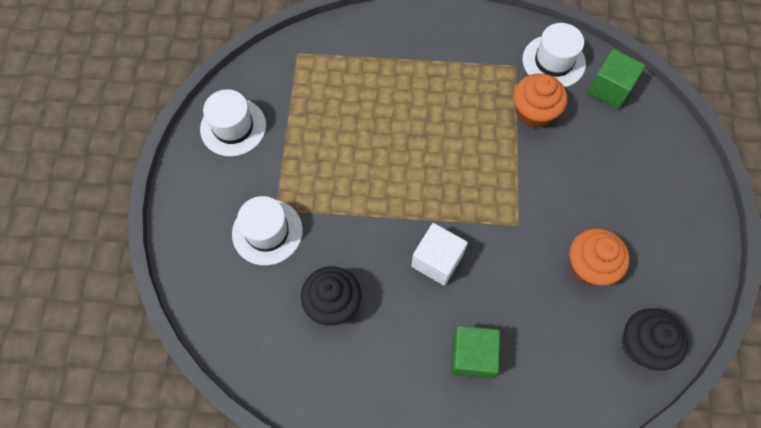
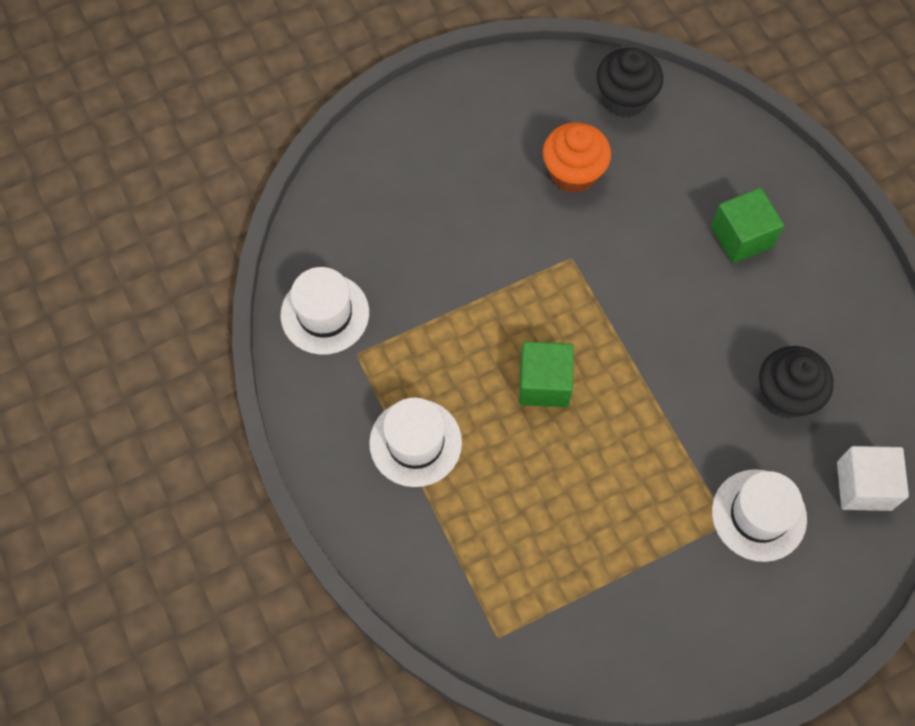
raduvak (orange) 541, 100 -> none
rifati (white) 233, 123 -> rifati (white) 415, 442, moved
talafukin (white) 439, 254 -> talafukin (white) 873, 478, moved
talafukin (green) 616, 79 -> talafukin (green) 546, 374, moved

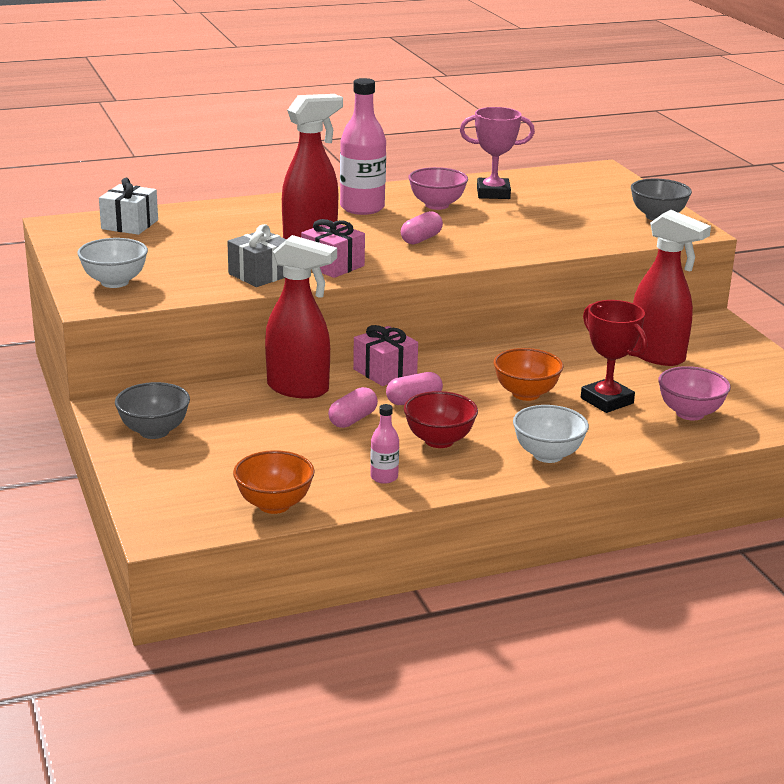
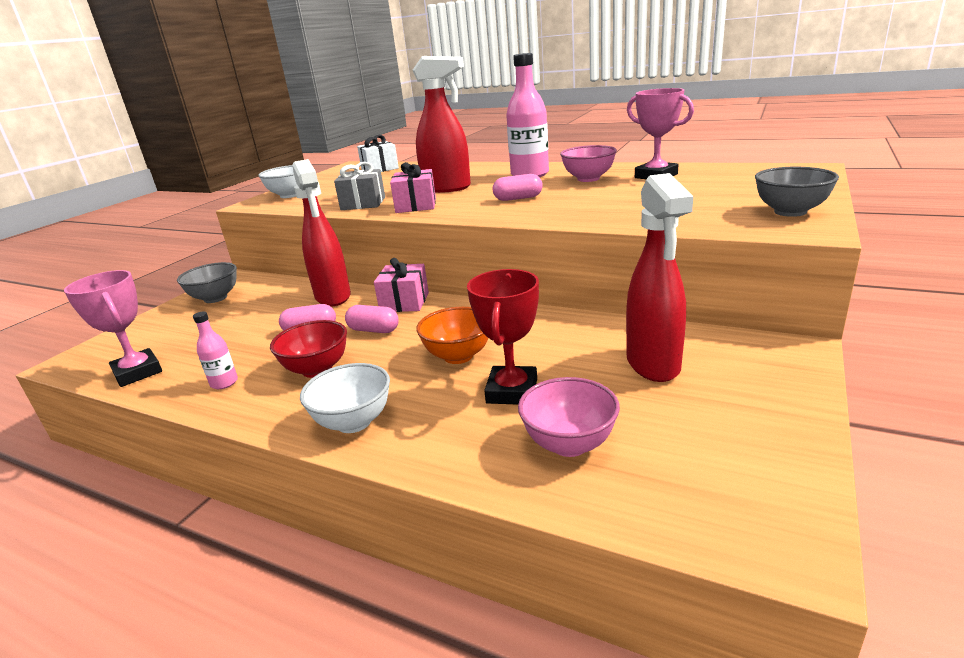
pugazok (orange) 274, 482 -> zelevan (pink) 113, 328

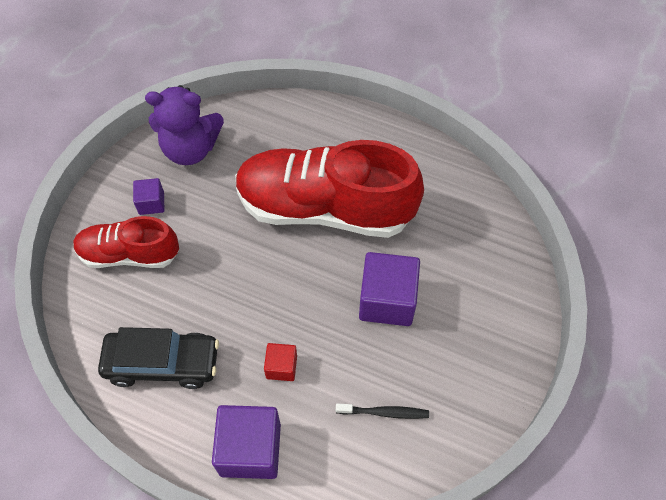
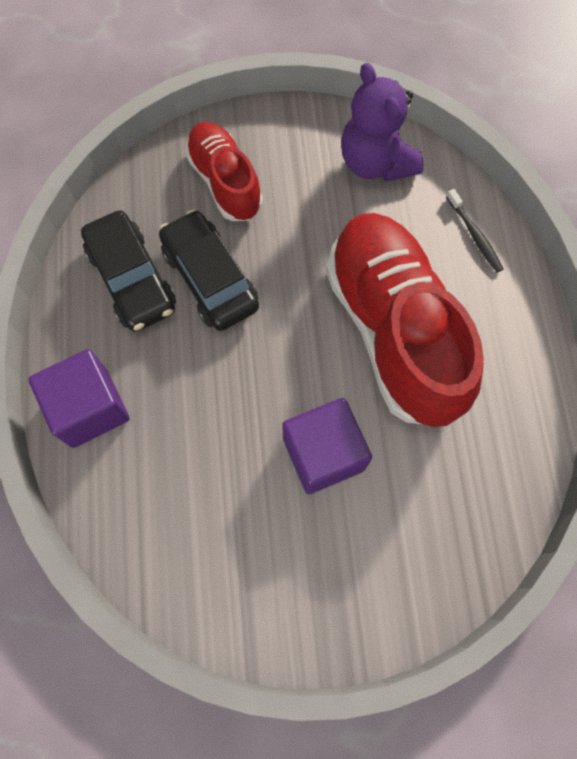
talafukin (purple) 148, 196 -> none
talafukin (red) 280, 362 -> none
none -> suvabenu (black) 209, 270
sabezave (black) 382, 411 -> sabezave (black) 474, 231, moved

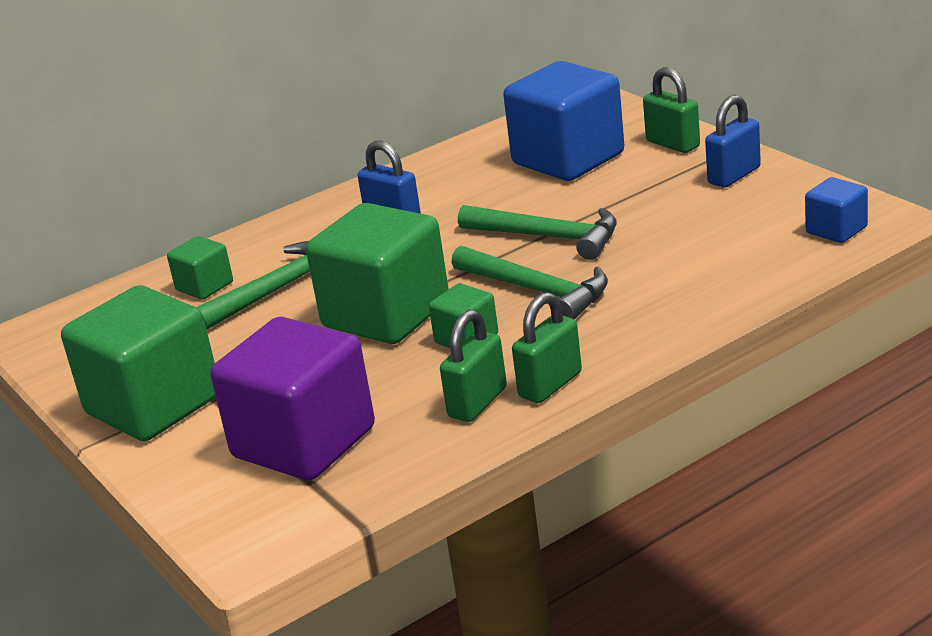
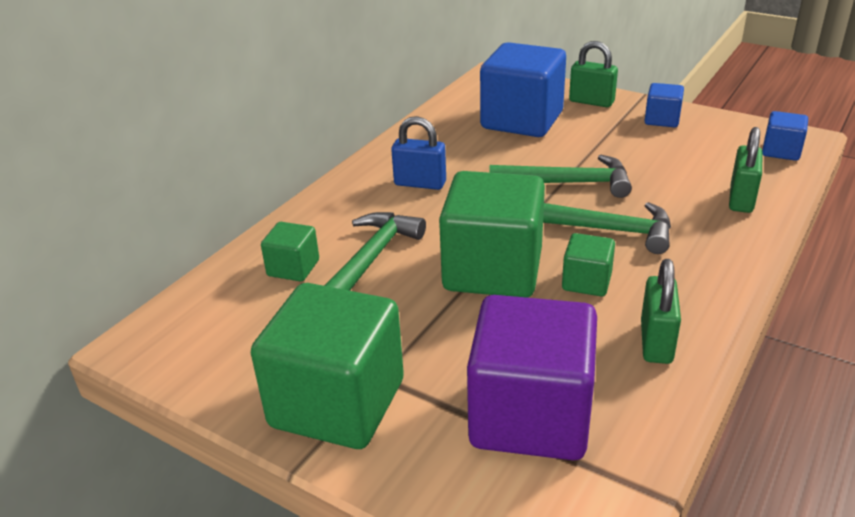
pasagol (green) 547, 347 -> pasagol (green) 746, 170, moved
pasagol (blue) 733, 141 -> talafukin (blue) 664, 105

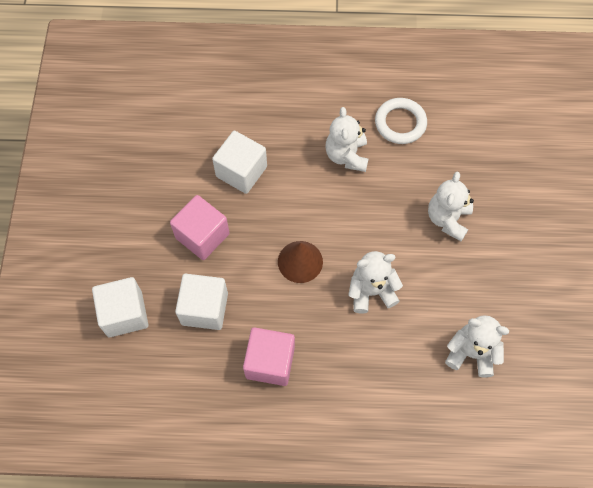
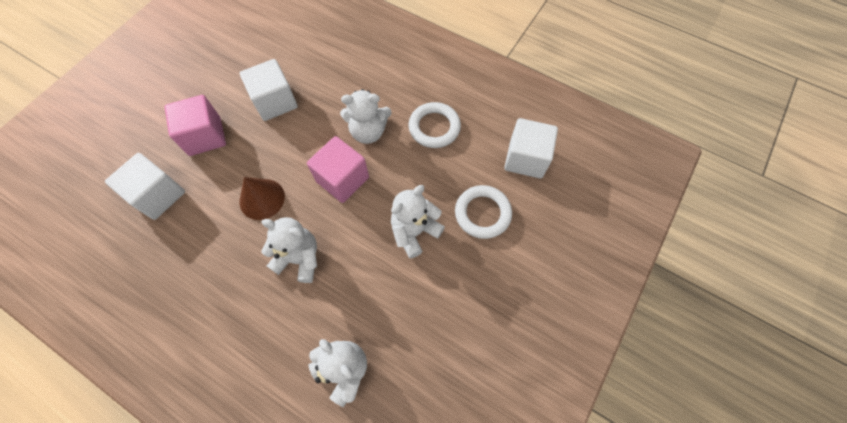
none -> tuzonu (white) 483, 212
talafukin (white) 120, 307 -> talafukin (white) 531, 148, moved
talafukin (pink) 269, 356 -> talafukin (pink) 338, 169, moved
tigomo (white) 346, 139 -> tigomo (white) 366, 116, 120 degrees counterclockwise

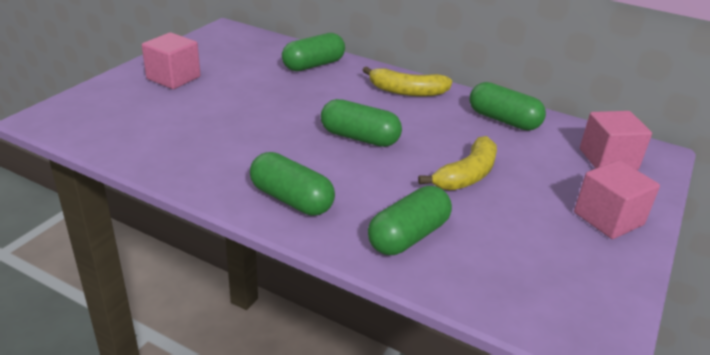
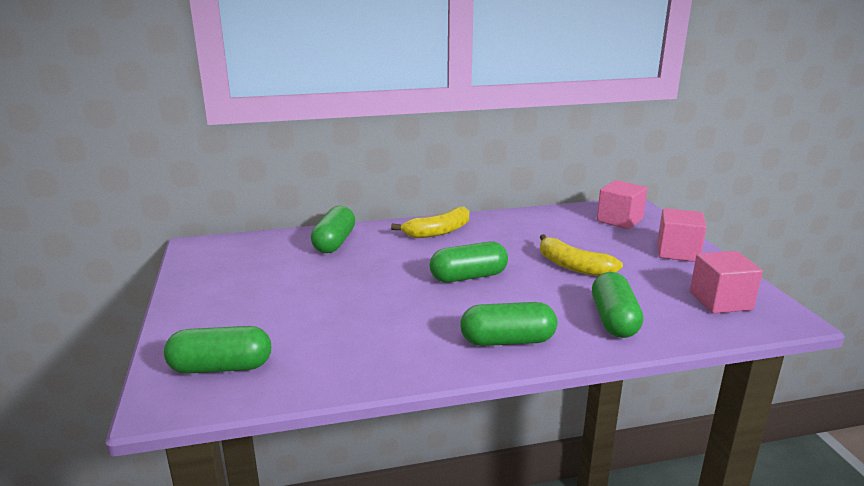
talafukin (pink) 171, 60 -> talafukin (pink) 726, 282, moved
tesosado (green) 508, 106 -> tesosado (green) 217, 350, moved
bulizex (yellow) 457, 163 -> bulizex (yellow) 581, 255, 135 degrees clockwise

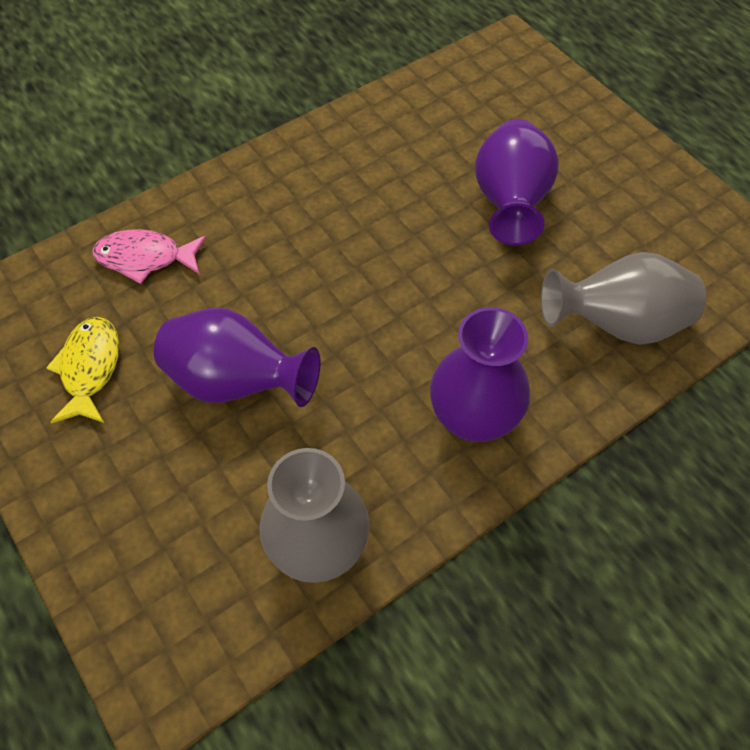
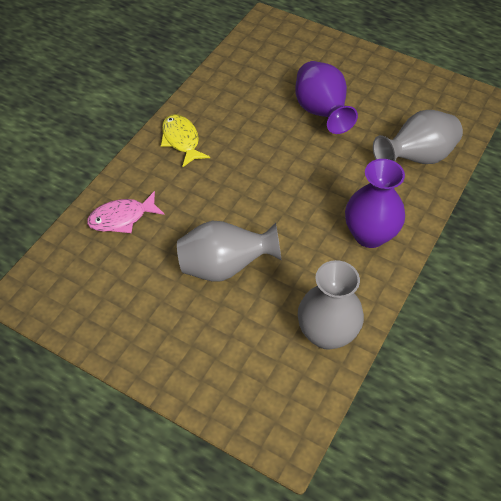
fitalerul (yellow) 82, 370 -> fitalerul (yellow) 185, 140, moved
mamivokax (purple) 237, 357 -> mamivokax (grey) 229, 251

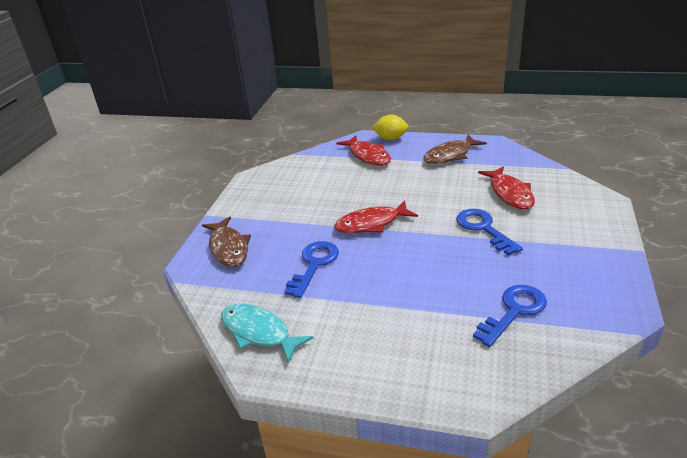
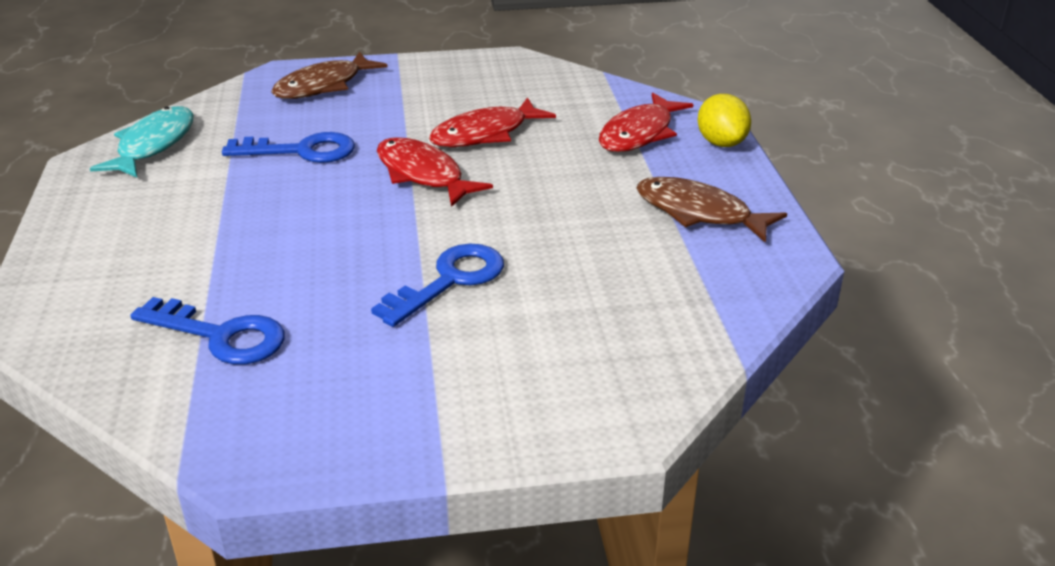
fitalerul (red) 506, 187 -> fitalerul (red) 492, 122, moved

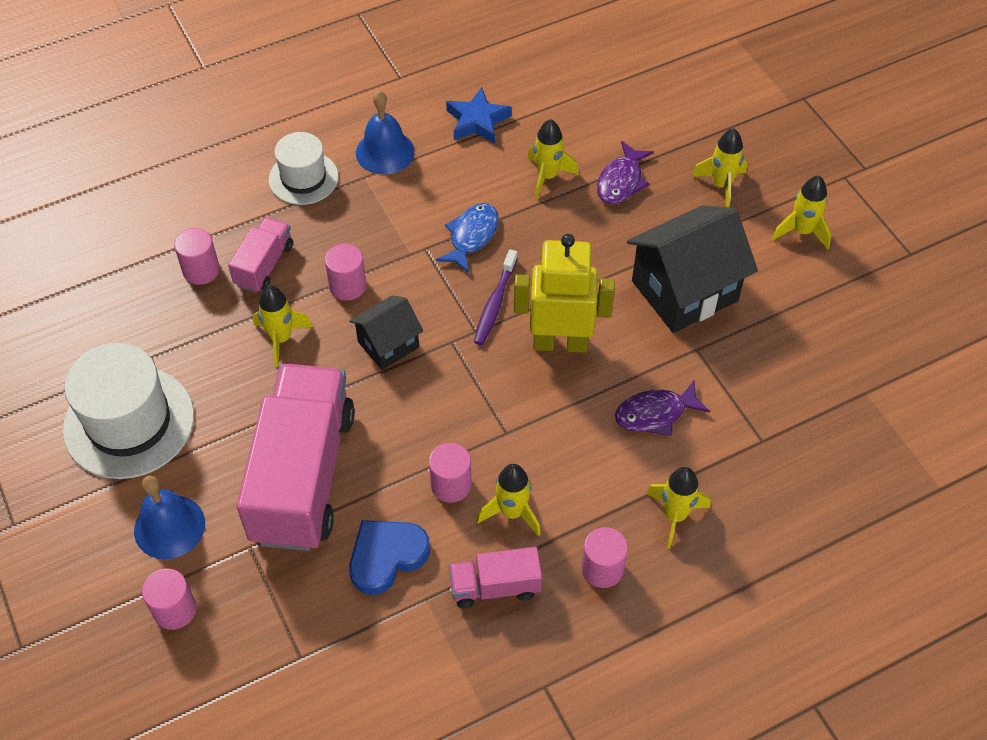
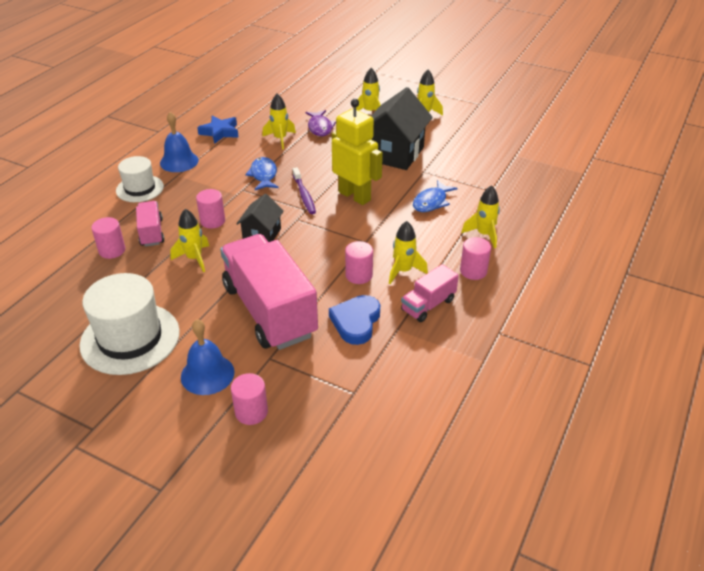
fitalerul (purple) 662, 408 -> fitalerul (blue) 435, 196
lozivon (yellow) 564, 293 -> lozivon (yellow) 357, 152, 75 degrees clockwise

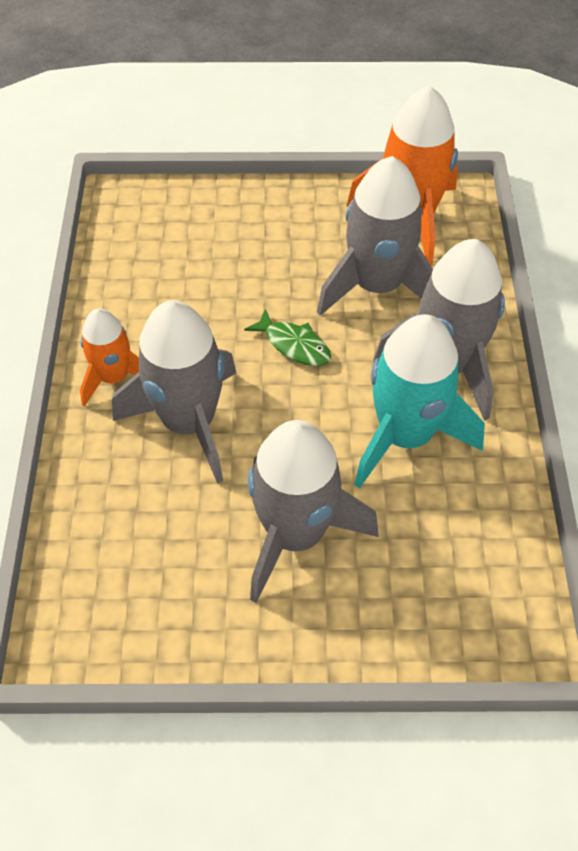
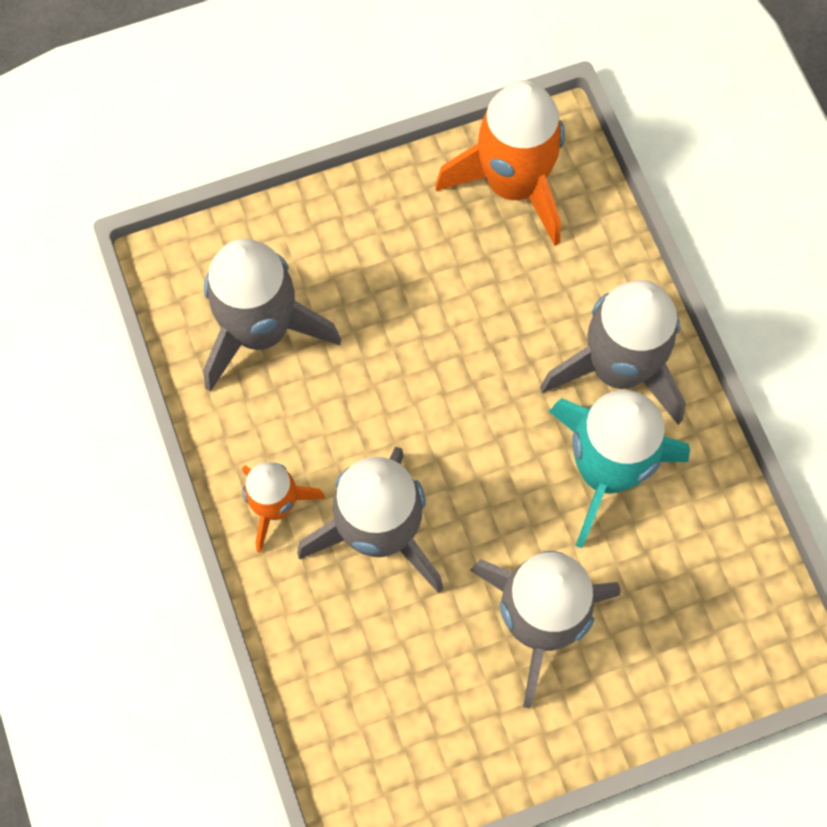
fitalerul (green) 287, 337 -> none
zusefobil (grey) 375, 236 -> zusefobil (grey) 272, 315, moved

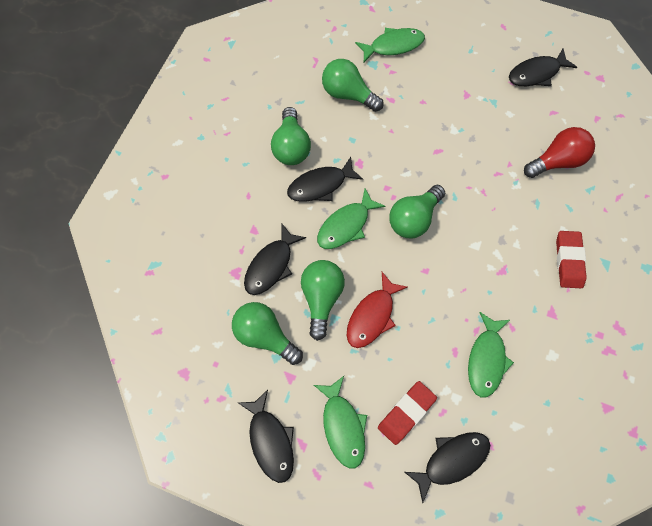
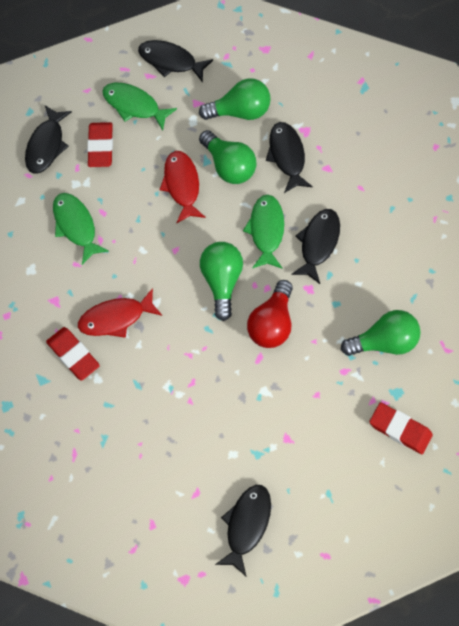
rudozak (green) 291, 136 -> none
none -> fitalerul (red) 120, 313
rudozak (red) 559, 152 -> rudozak (red) 270, 314, moved
fitalerul (green) 390, 45 -> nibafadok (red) 401, 428

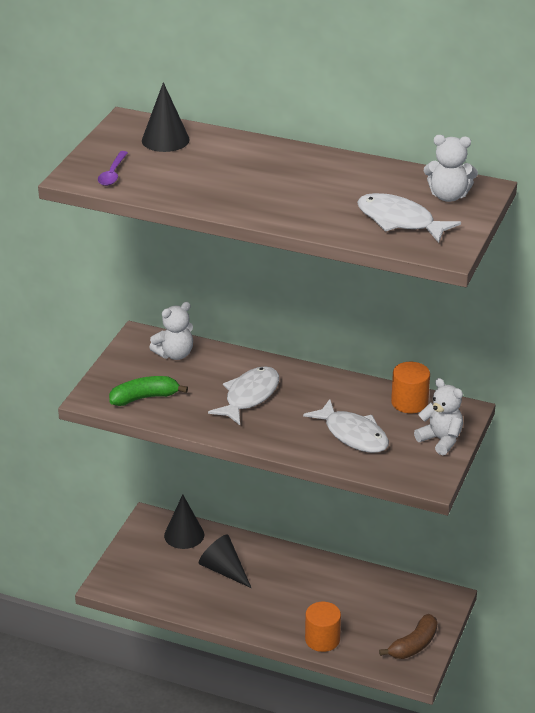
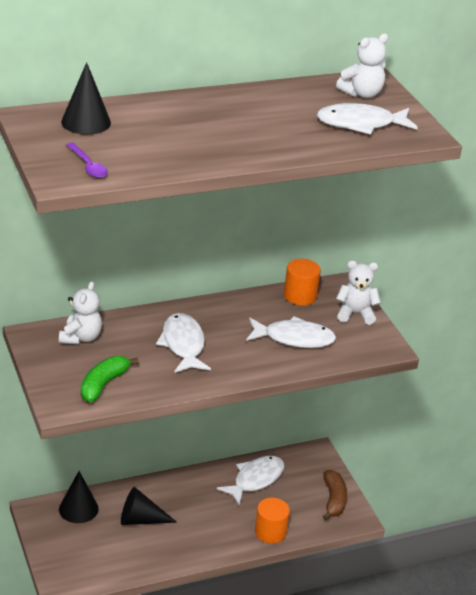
none -> fitalerul (white) 250, 480

